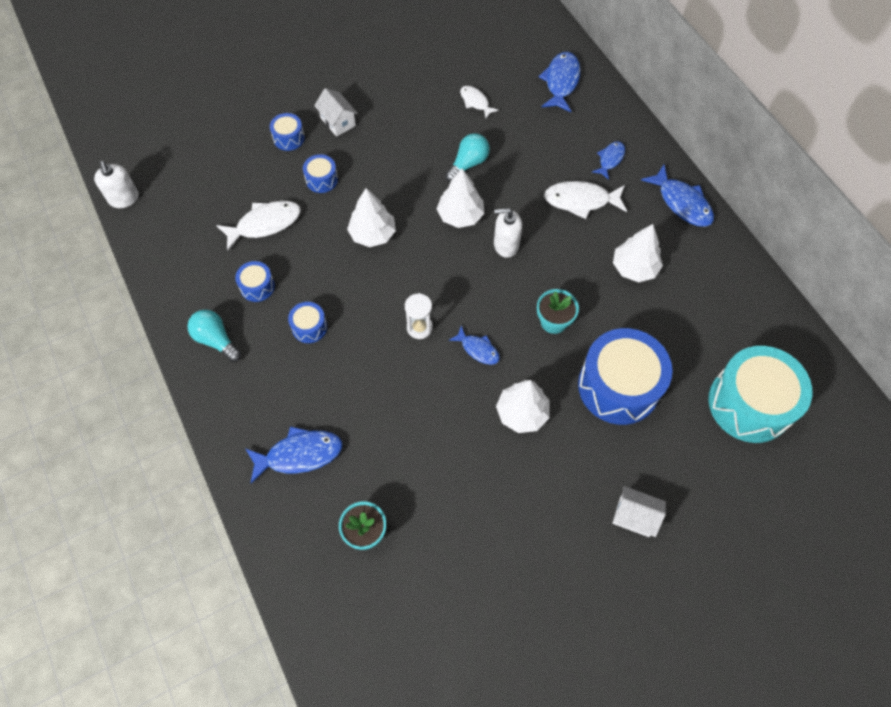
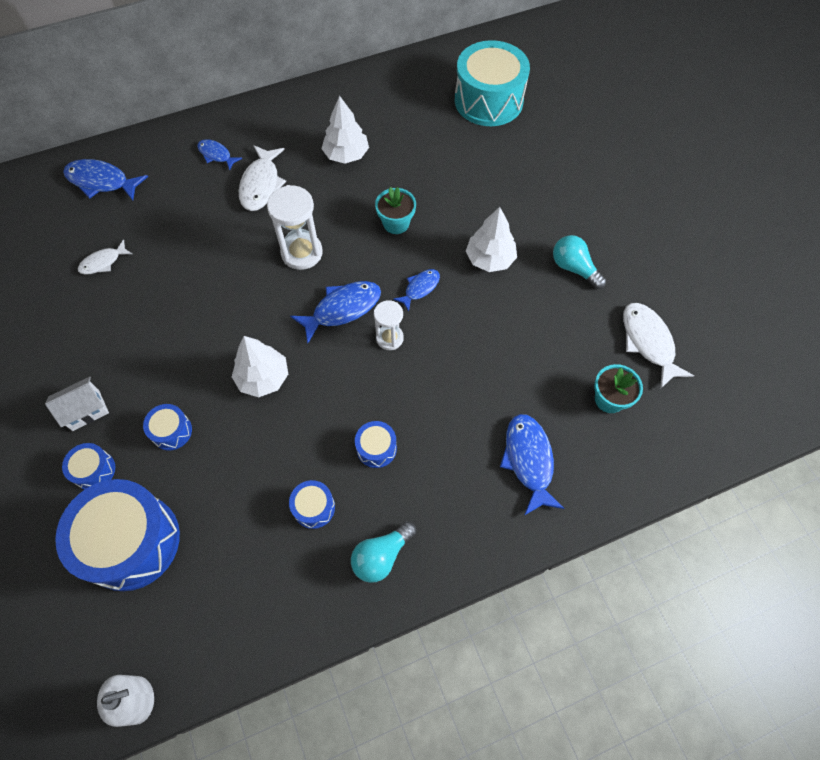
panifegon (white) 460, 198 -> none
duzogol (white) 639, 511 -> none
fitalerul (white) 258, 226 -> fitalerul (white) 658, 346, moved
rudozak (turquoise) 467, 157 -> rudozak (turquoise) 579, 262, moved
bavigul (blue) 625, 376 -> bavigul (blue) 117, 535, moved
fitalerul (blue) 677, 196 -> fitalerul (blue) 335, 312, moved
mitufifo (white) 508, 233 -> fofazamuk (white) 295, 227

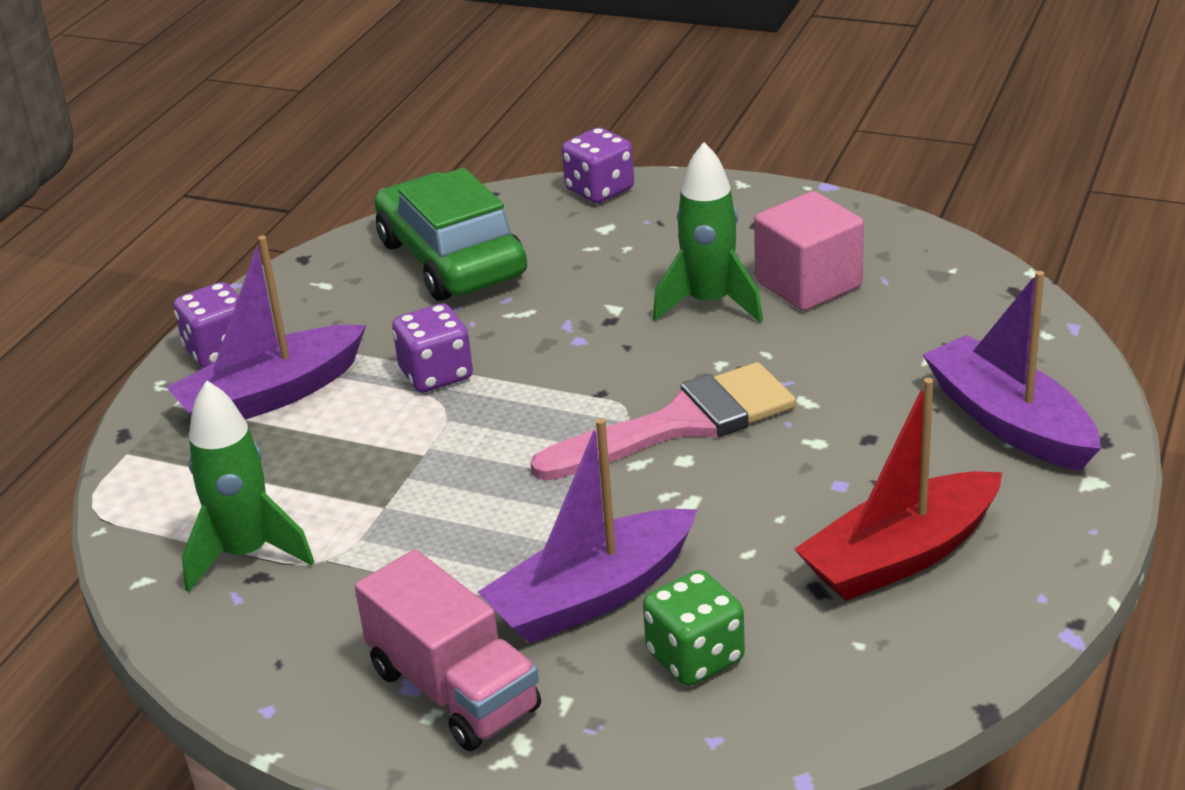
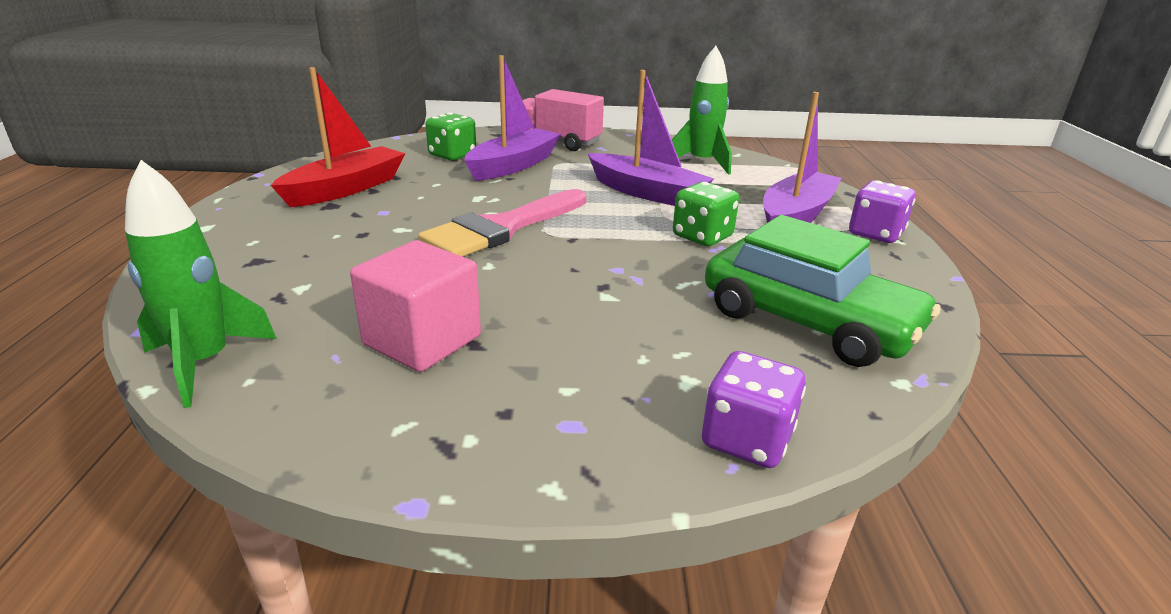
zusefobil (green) 708, 232 -> zusefobil (green) 201, 284, moved
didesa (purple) 1011, 371 -> didesa (purple) 651, 138, moved
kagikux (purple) 432, 348 -> kagikux (green) 706, 214

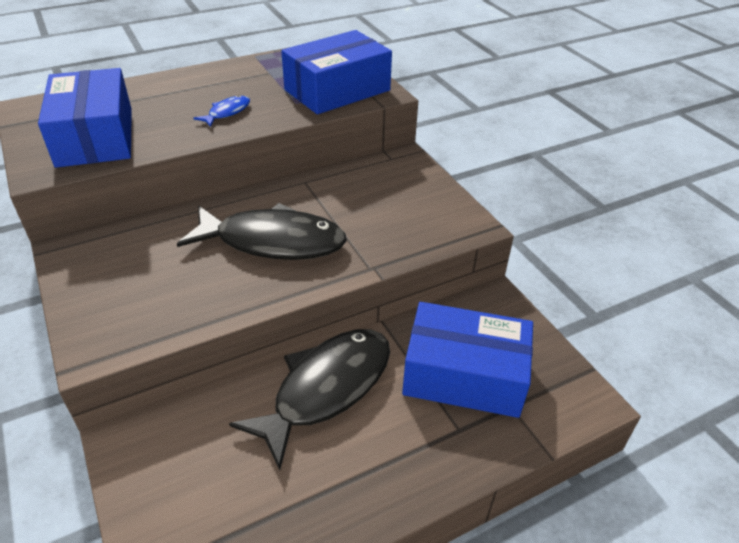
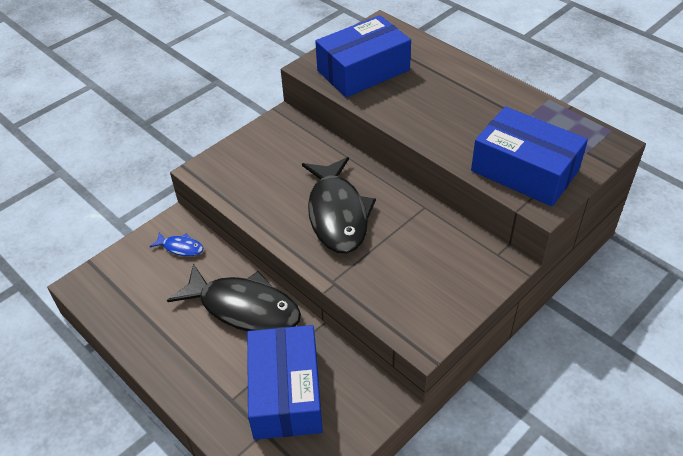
fitalerul (blue) 222, 111 -> fitalerul (blue) 176, 244, moved

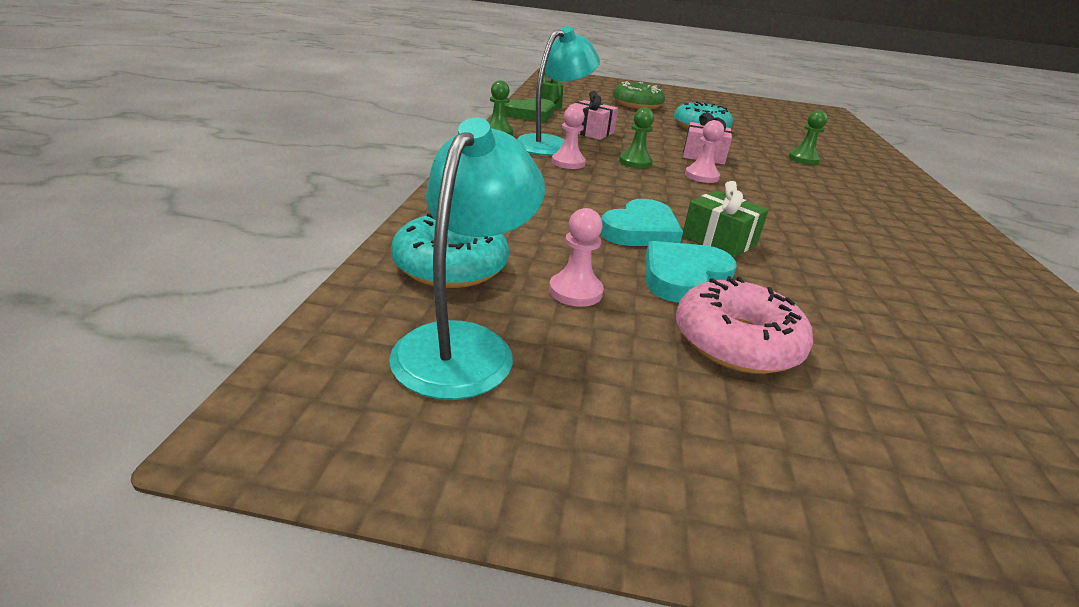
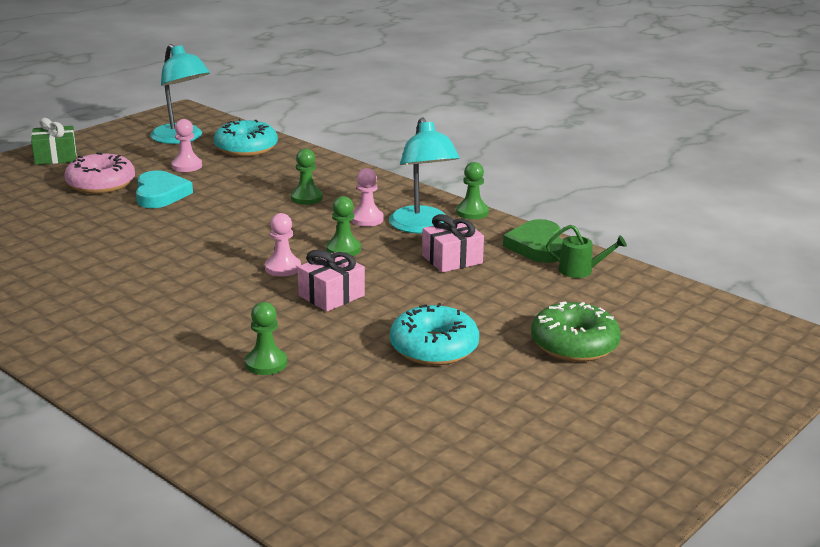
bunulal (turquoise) 641, 222 -> none
none -> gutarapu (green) 307, 176
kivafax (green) 725, 219 -> kivafax (green) 54, 141, moved

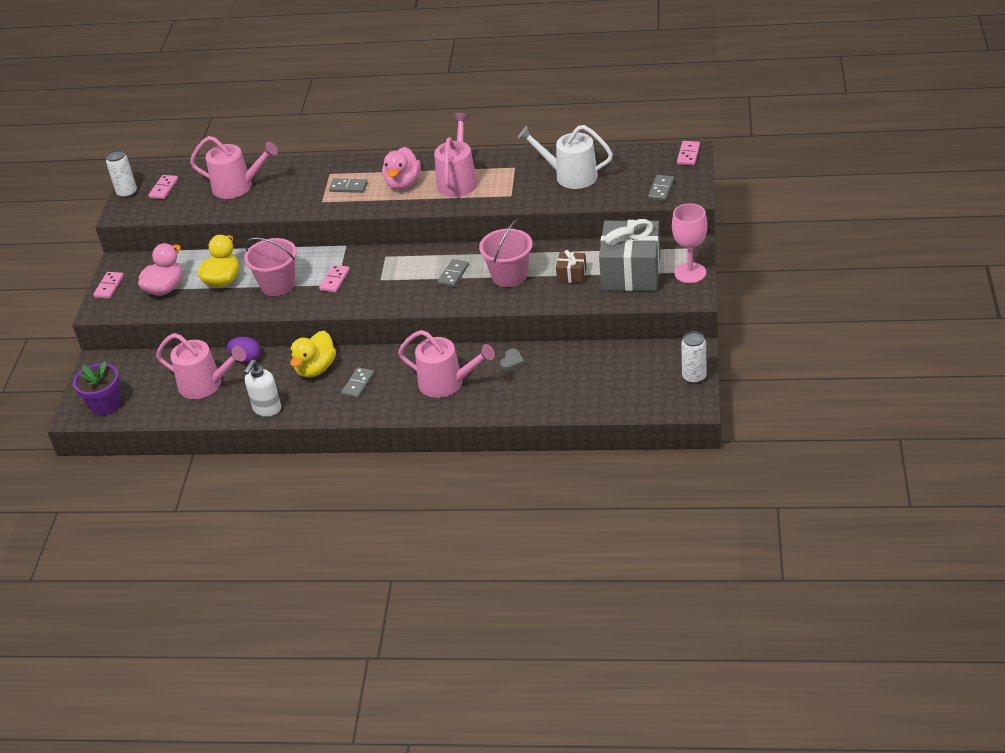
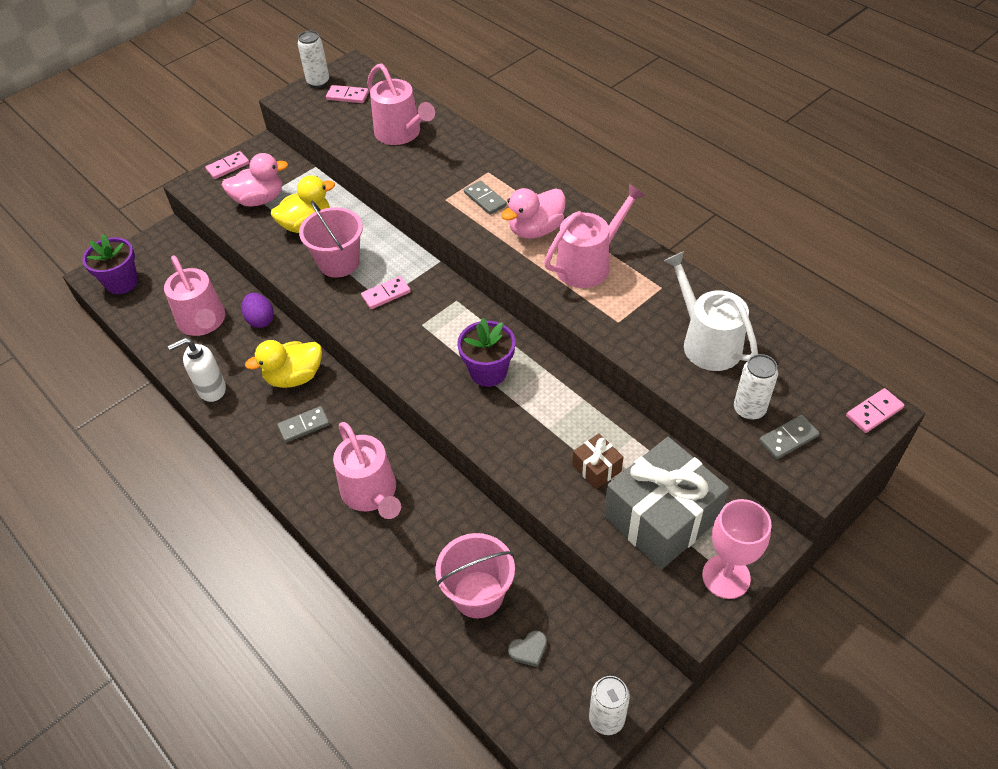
none -> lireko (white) 756, 387
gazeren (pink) 506, 253 -> gazeren (pink) 475, 575, moved
bunulal (grey) 512, 359 -> bunulal (grey) 527, 649, moved
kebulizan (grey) 453, 273 -> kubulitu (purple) 486, 352
kebulizan (pink) 163, 187 -> kebulizan (pink) 347, 94, 45 degrees clockwise

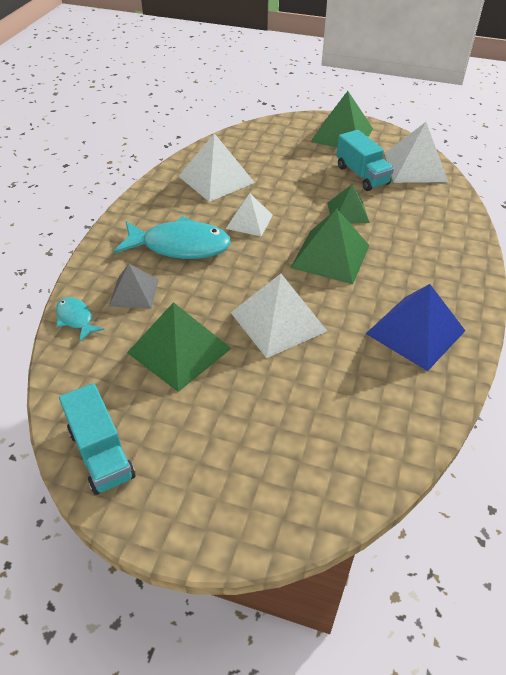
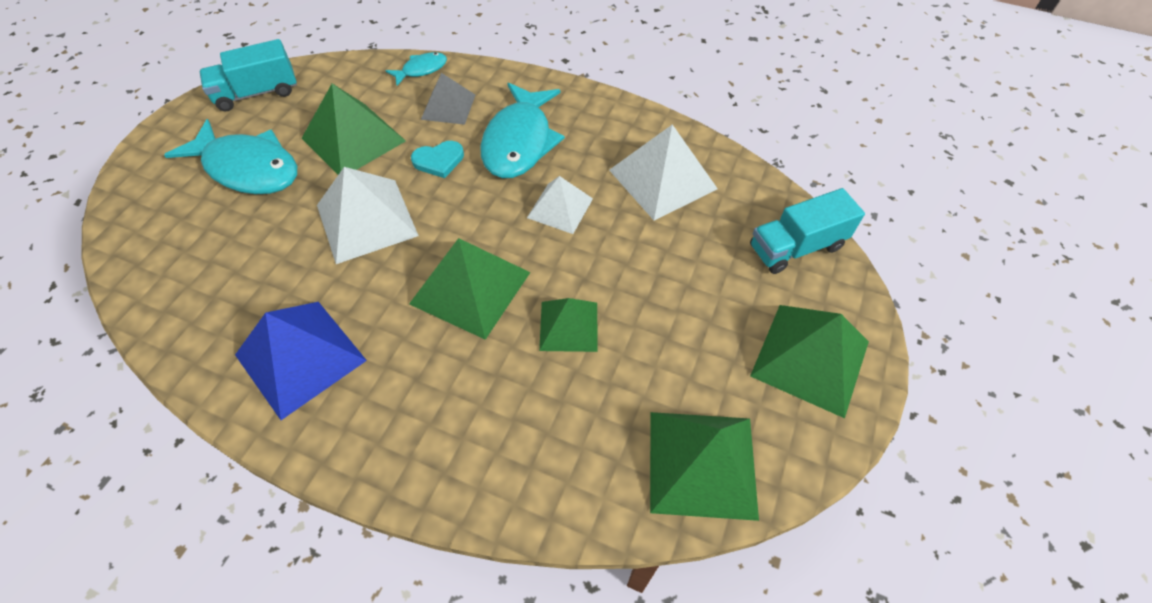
none -> fitalerul (turquoise) 230, 156
none -> bunulal (turquoise) 437, 159
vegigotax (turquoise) 365, 160 -> vegigotax (turquoise) 807, 231, moved
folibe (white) 416, 152 -> folibe (green) 704, 466

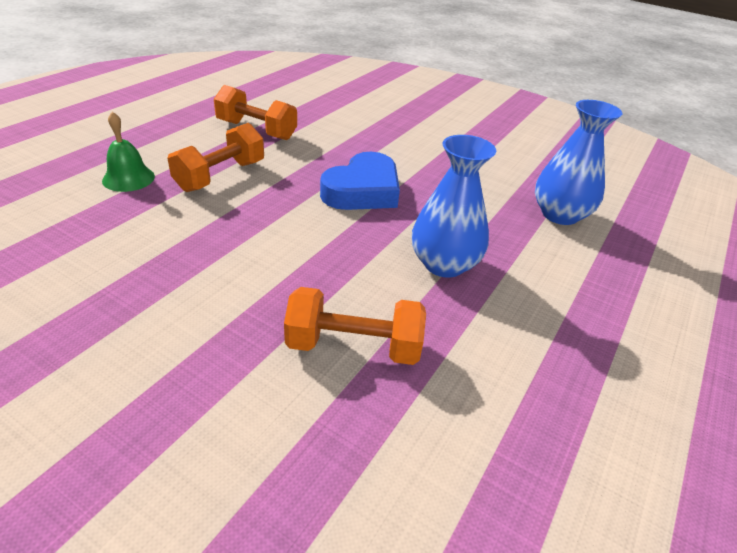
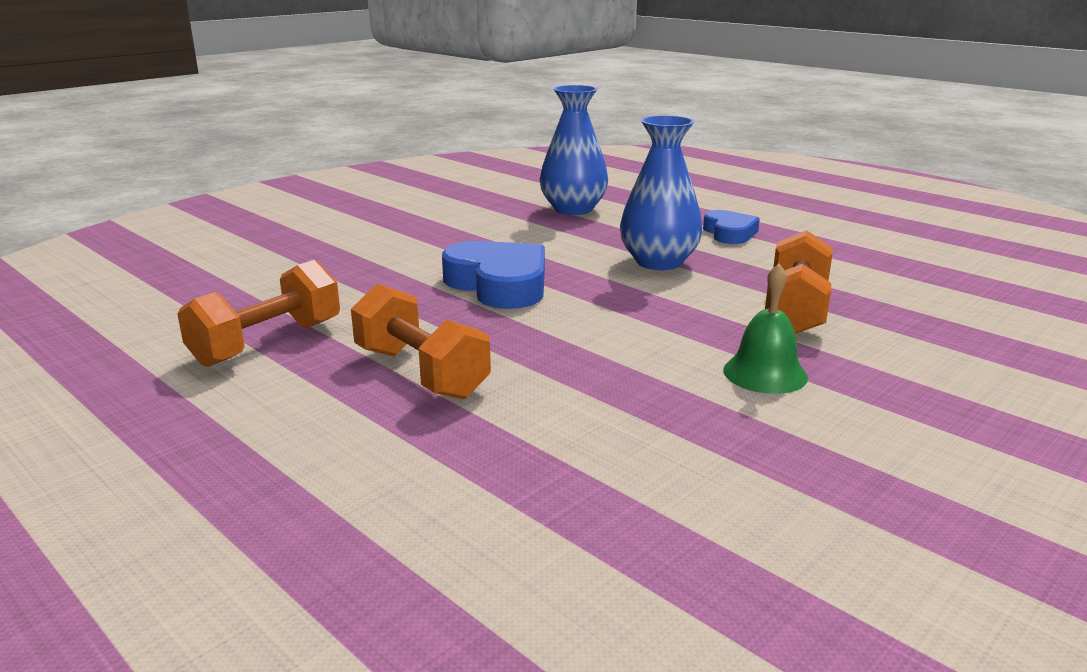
none -> bunulal (blue) 731, 227
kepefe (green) 128, 152 -> kepefe (green) 765, 329, moved

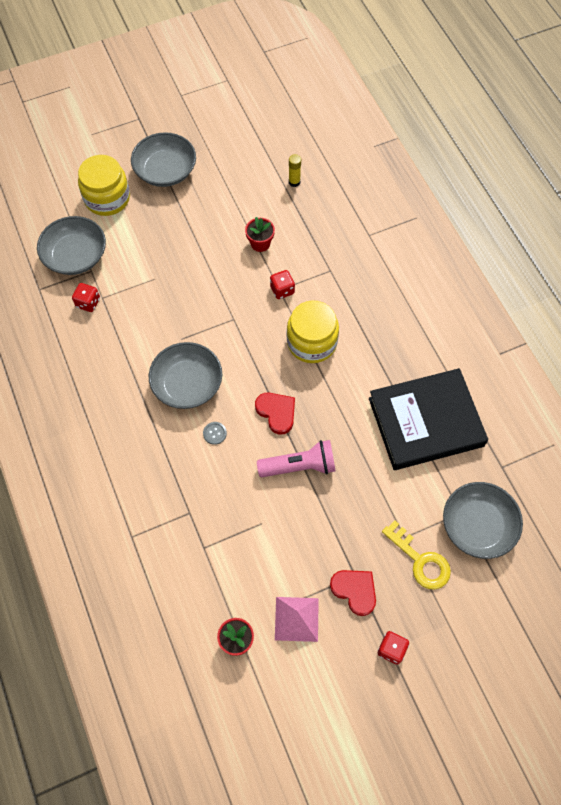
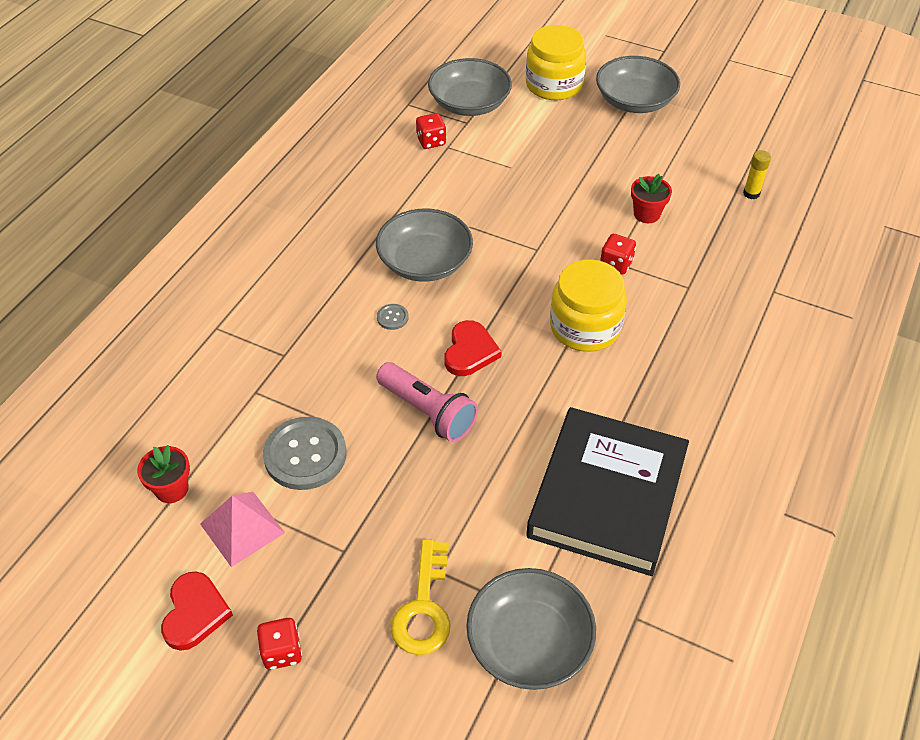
none -> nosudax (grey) 304, 453
bunulal (red) 353, 593 -> bunulal (red) 197, 611, moved
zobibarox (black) 428, 419 -> zobibarox (black) 607, 491, 75 degrees clockwise

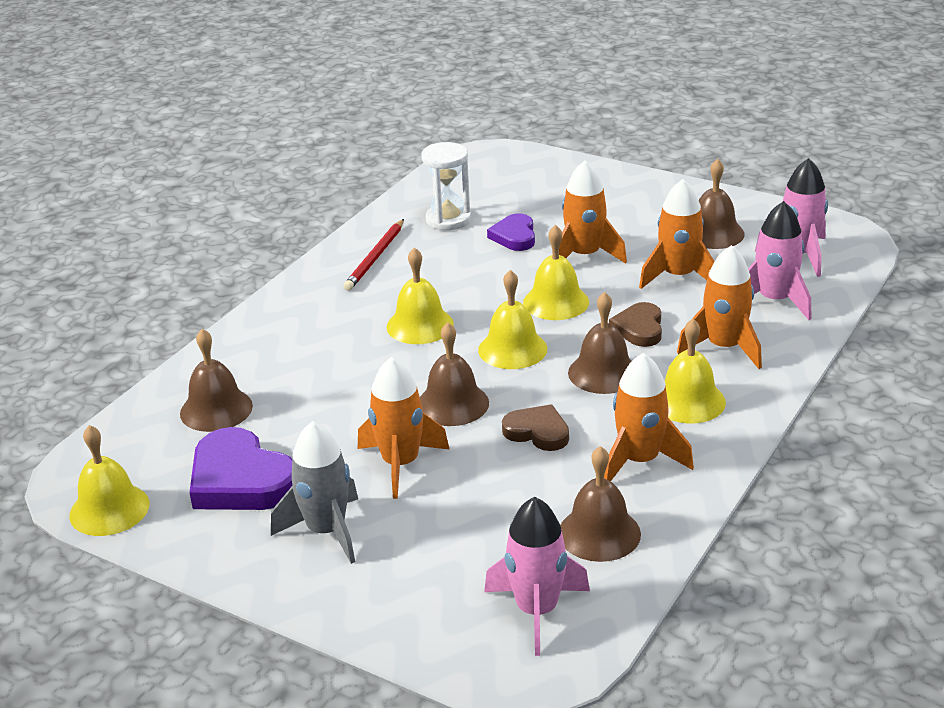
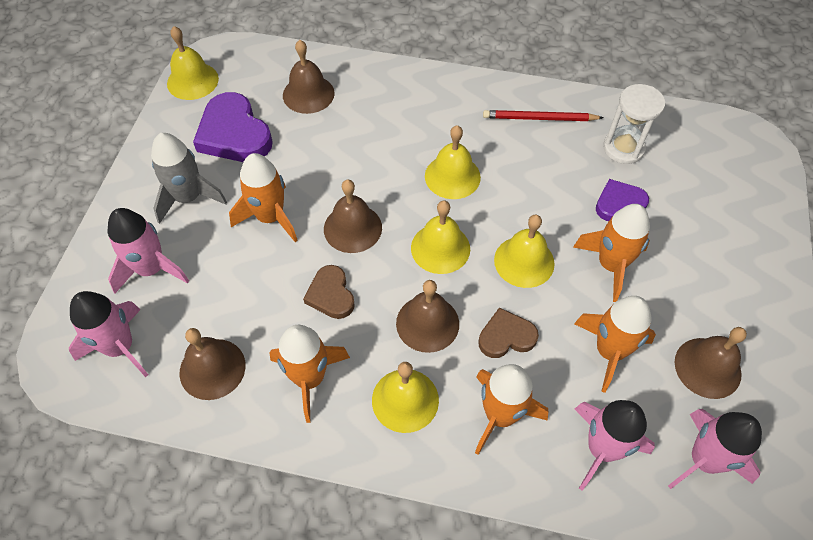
none -> zusefobil (pink) 148, 250
bunulal (purple) 240, 468 -> bunulal (purple) 233, 127, 60 degrees counterclockwise
bunulal (brown) 535, 427 -> bunulal (brown) 329, 292, 150 degrees clockwise

